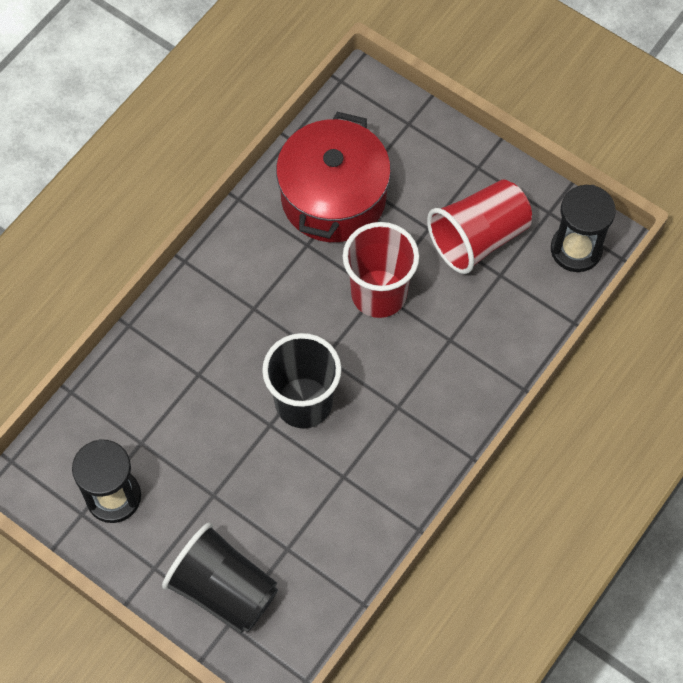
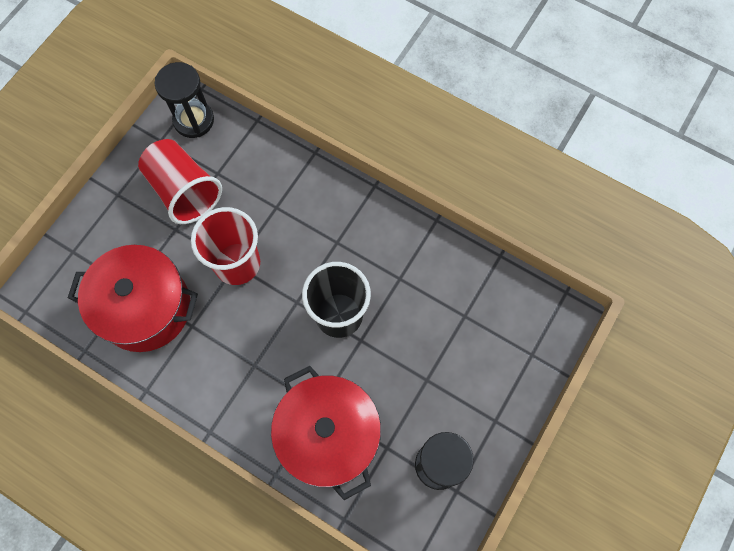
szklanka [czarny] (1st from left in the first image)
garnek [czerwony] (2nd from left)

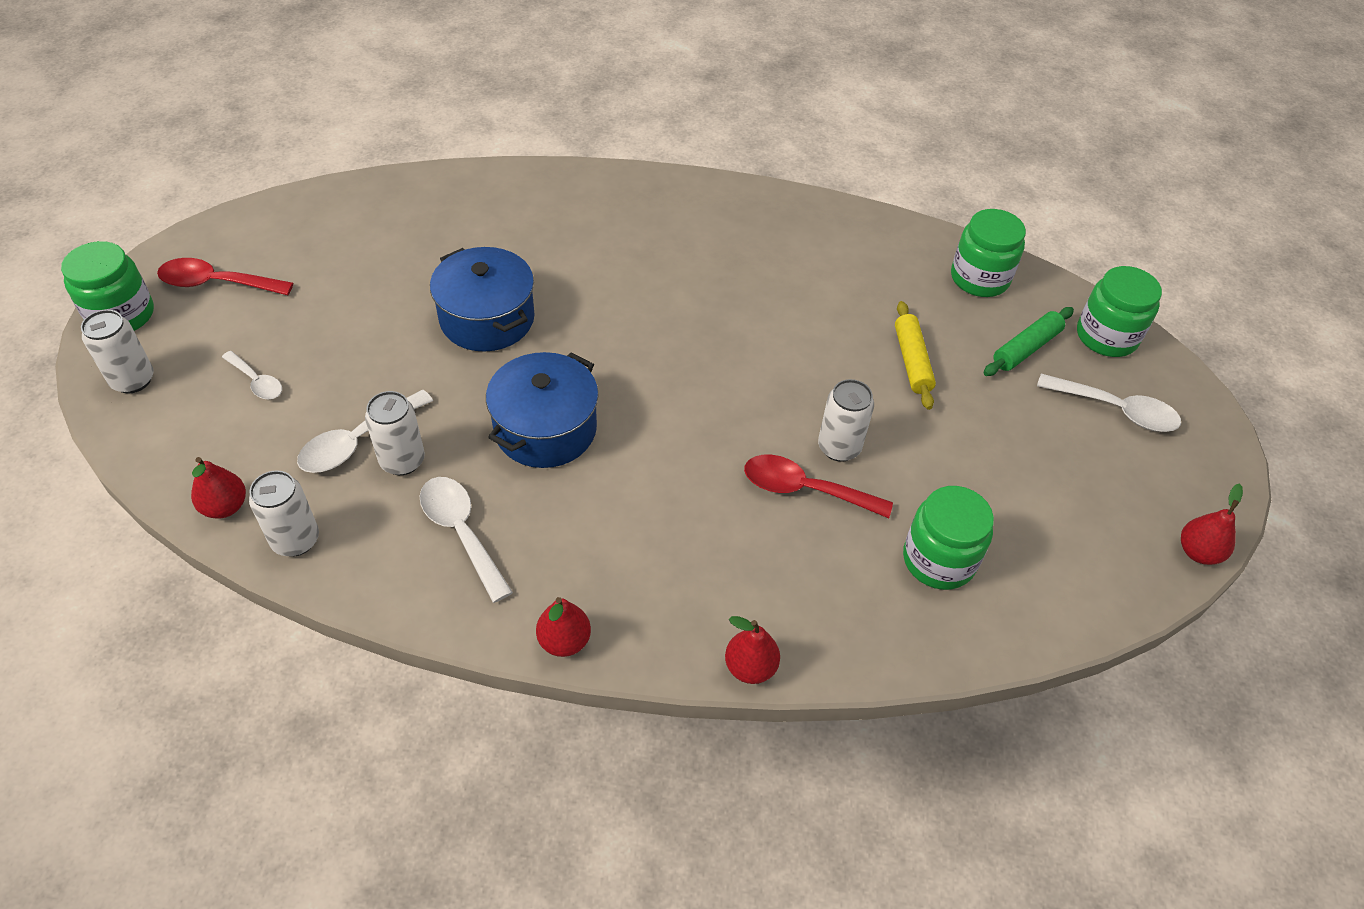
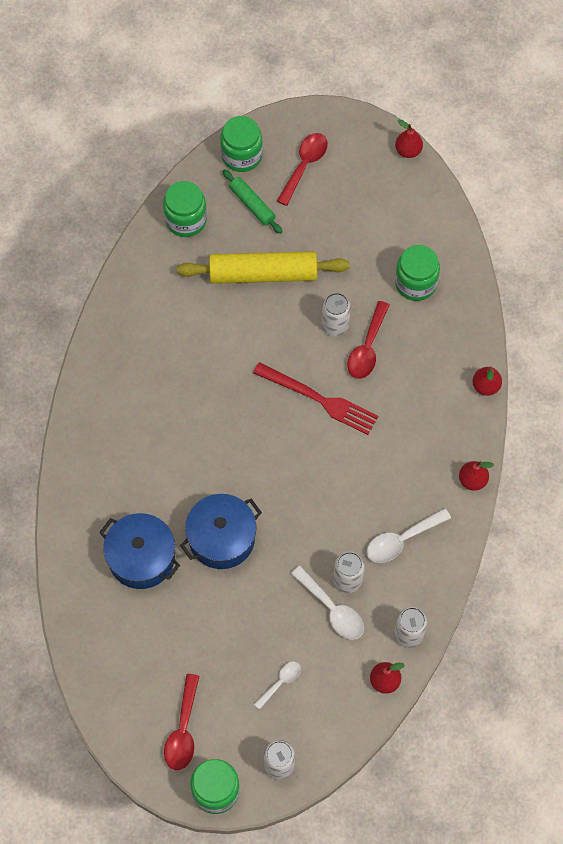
garnek [niebieski] (1st from left)
wałek do ciasta [żółty]
łyżka [czerwony] (2nd from left)
widelec [czerwony]

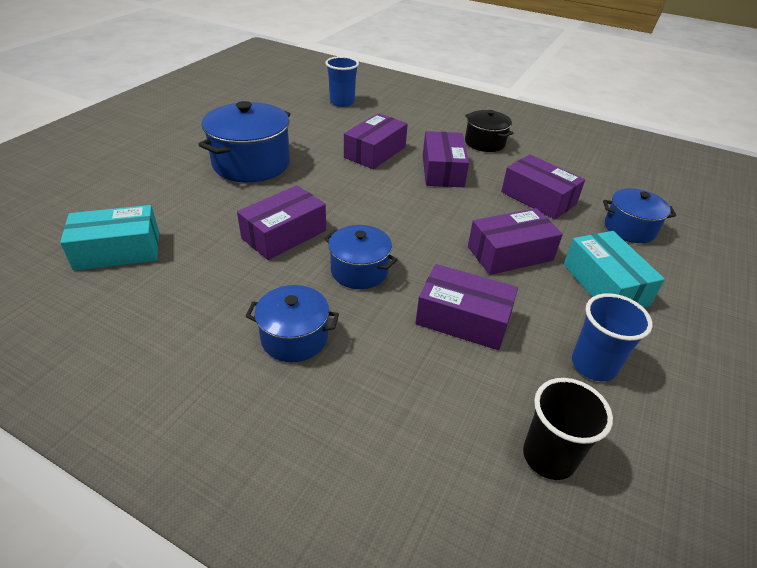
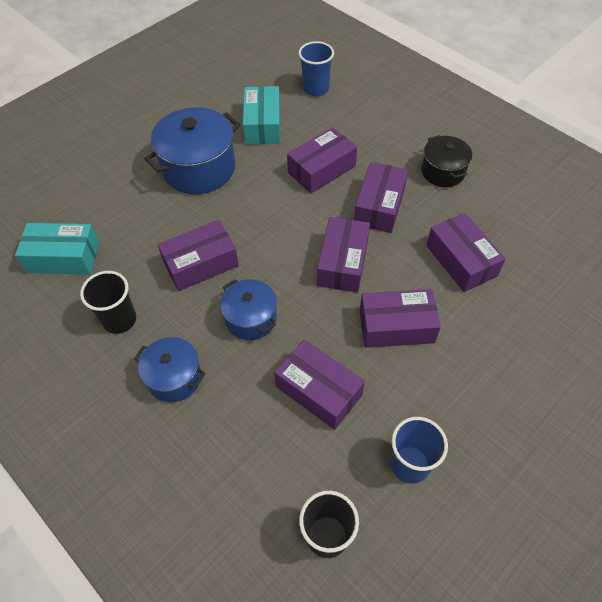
pudełko [turkusowy] (2nd from left)
garnek [niebieski] (4th from left in the first image)
szklanka [czarny] (1st from left)
pudełko [fioletowy] (4th from left)

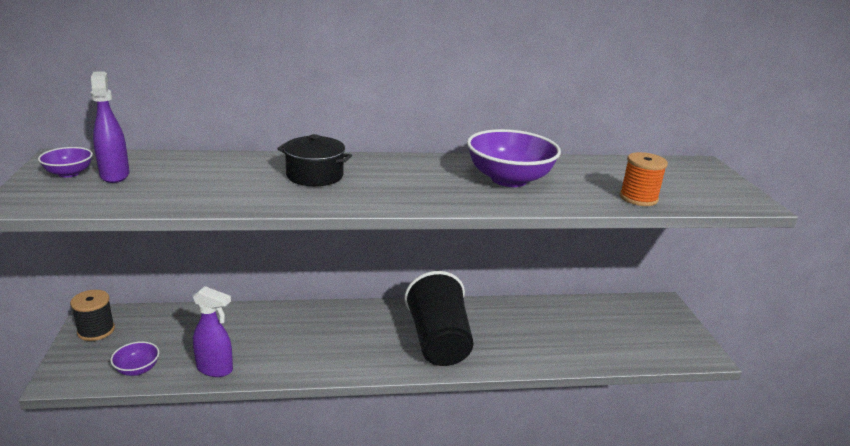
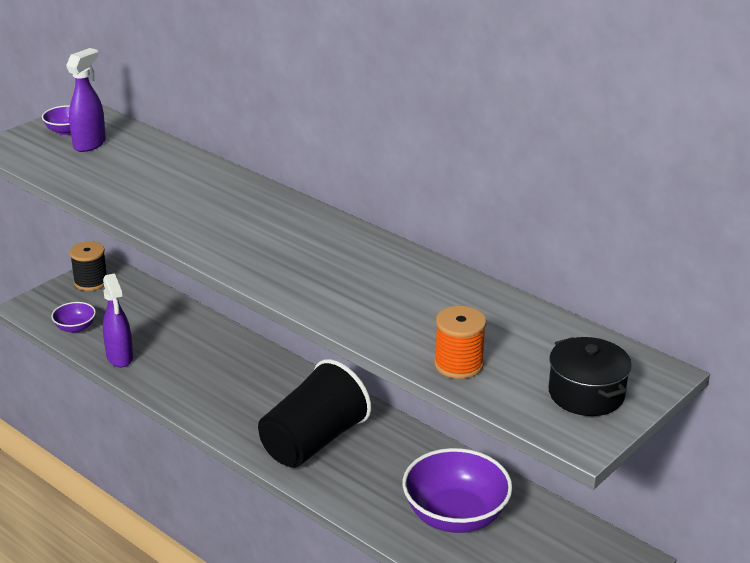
garnek [czarny]
miska [fioletowy] (3rd from left)

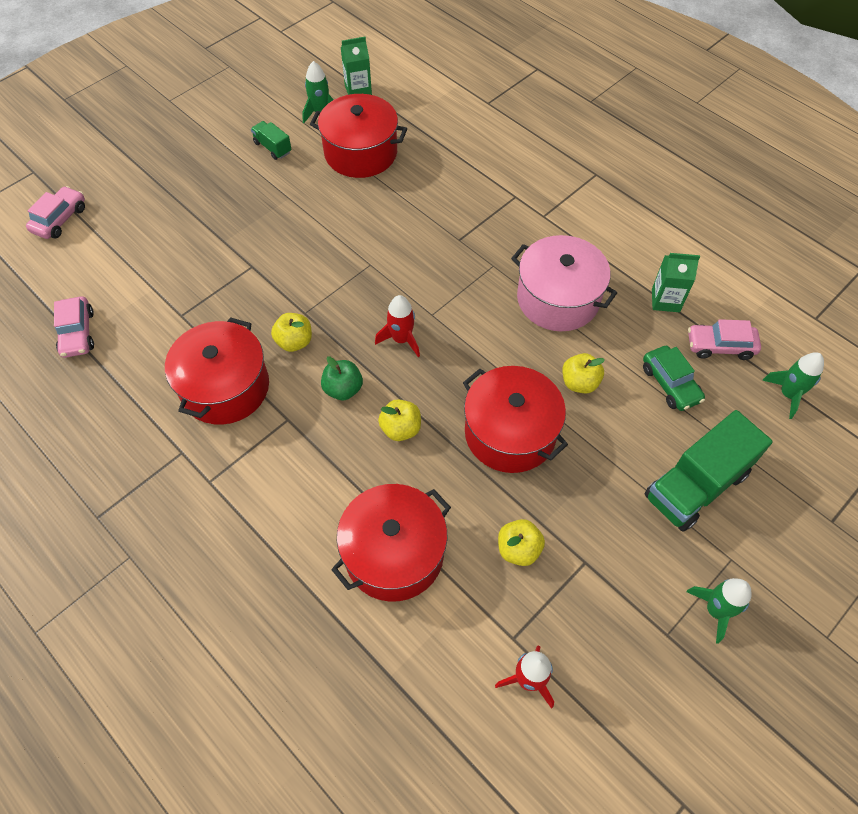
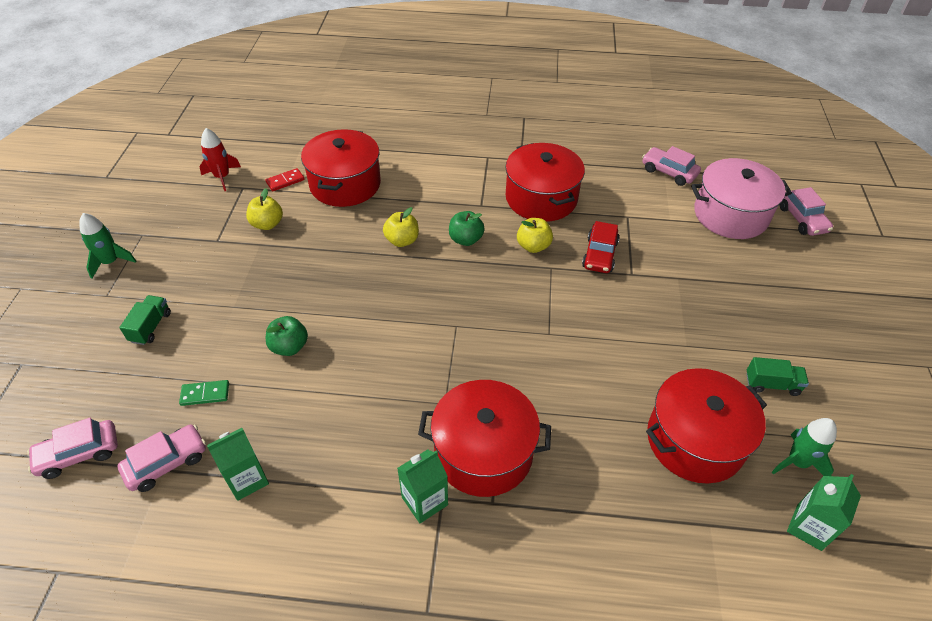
rakieta [czerwony] (1st from left in the first image)
garnek [czerwony] (2nd from left)
garnek [różowy]
jabłko [zielony] (1st from left)
kostka domina [zielony]
ciężarówka [zielony] (1st from left)
samochód [różowy] (1st from left)
kostka domina [czerwony]
karton mleka [zielony] (2nd from left)
samochód [czerwony]

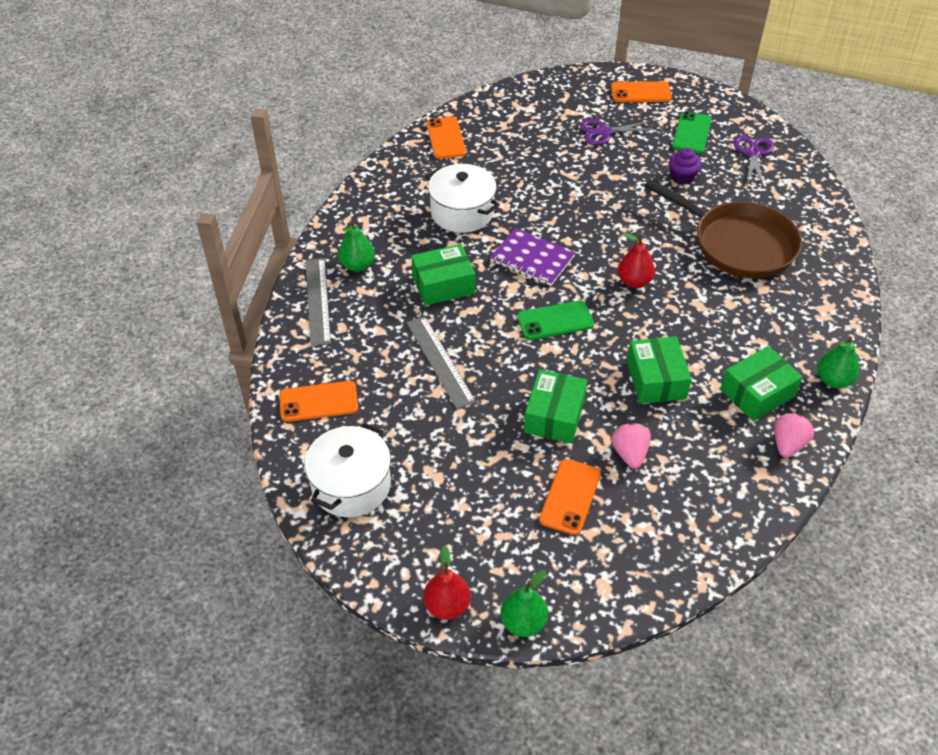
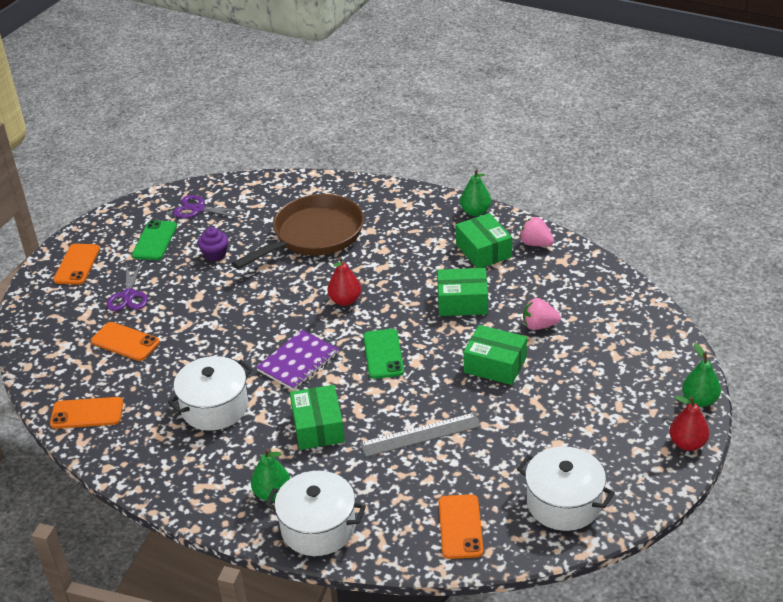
garnek [biały] (2nd from left)
telefon [pomarańczowy] (3rd from left)
telefon [zielony] (1st from left)

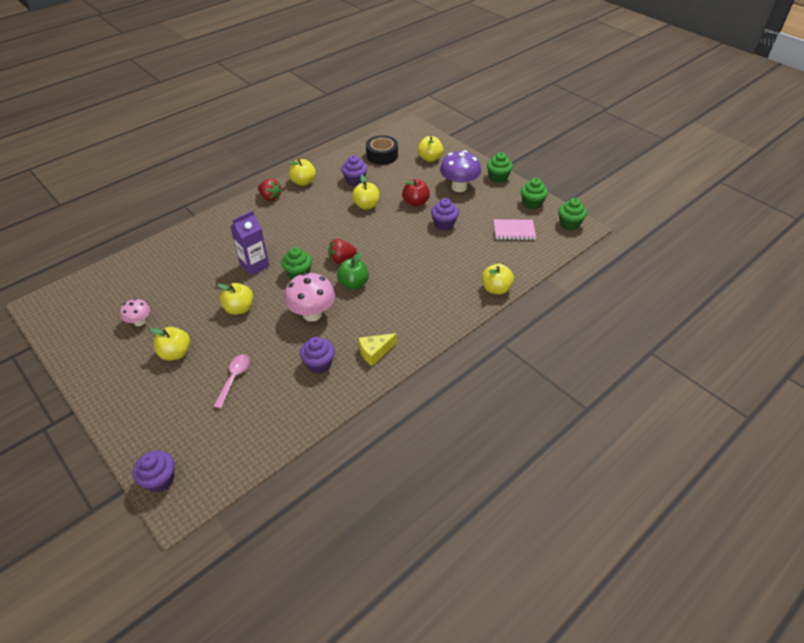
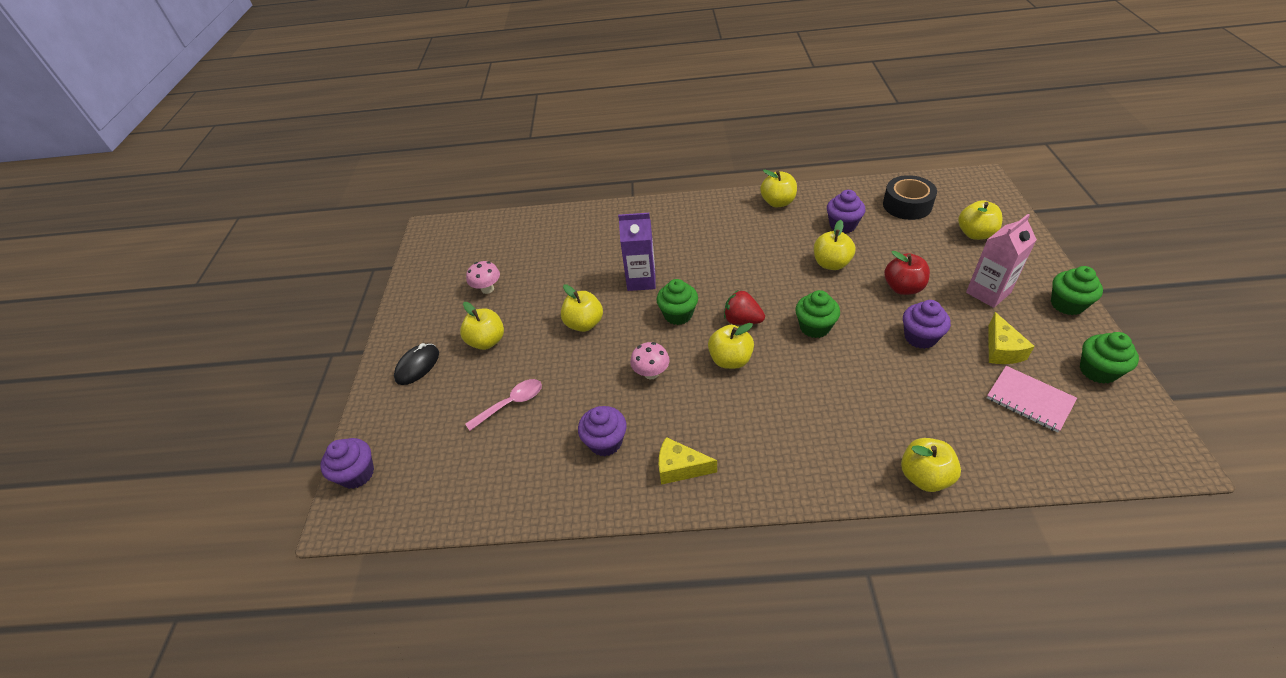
truskawka [czerwony] (1st from left in the first image)
grzyb [różowy] (2nd from left)
jabłko [żółty] (3rd from left)
karton mleka [różowy]
muffinka [zielony] (2nd from left)
myszka [czarny]
ser [żółty] (2nd from left)

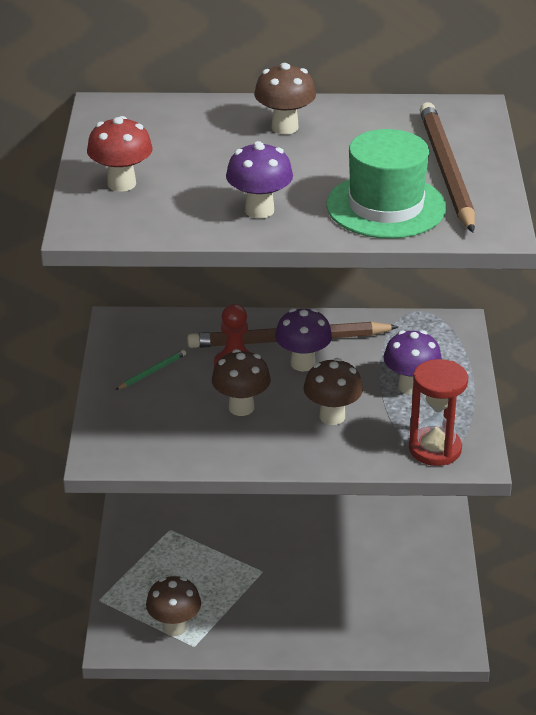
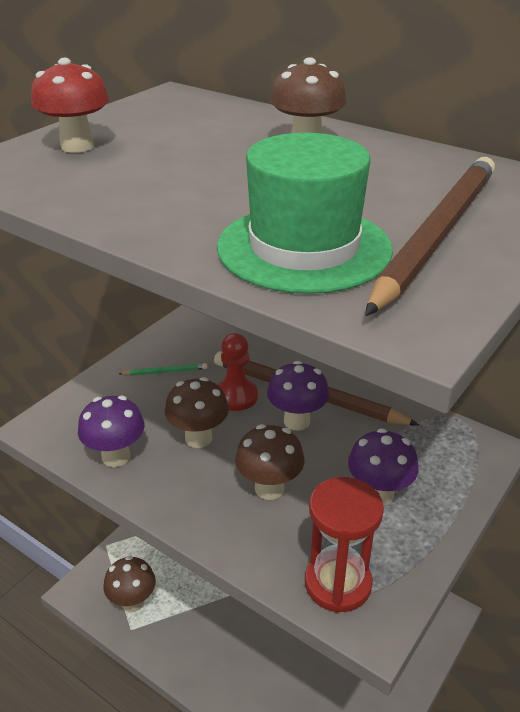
grzyb [fioletowy] (1st from left)

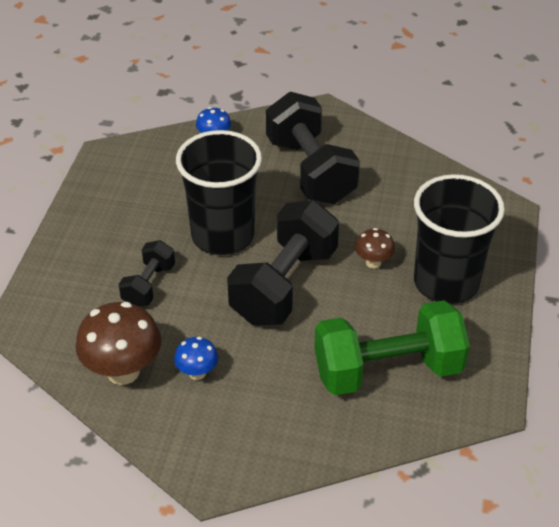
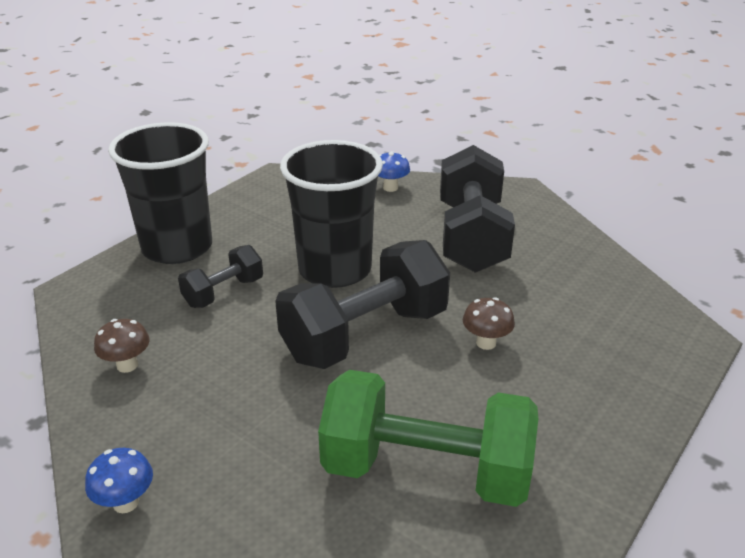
grzyb [brązowy] (1st from left)
grzyb [niebieski] (1st from left)
szklanka [czarny] (1st from left)

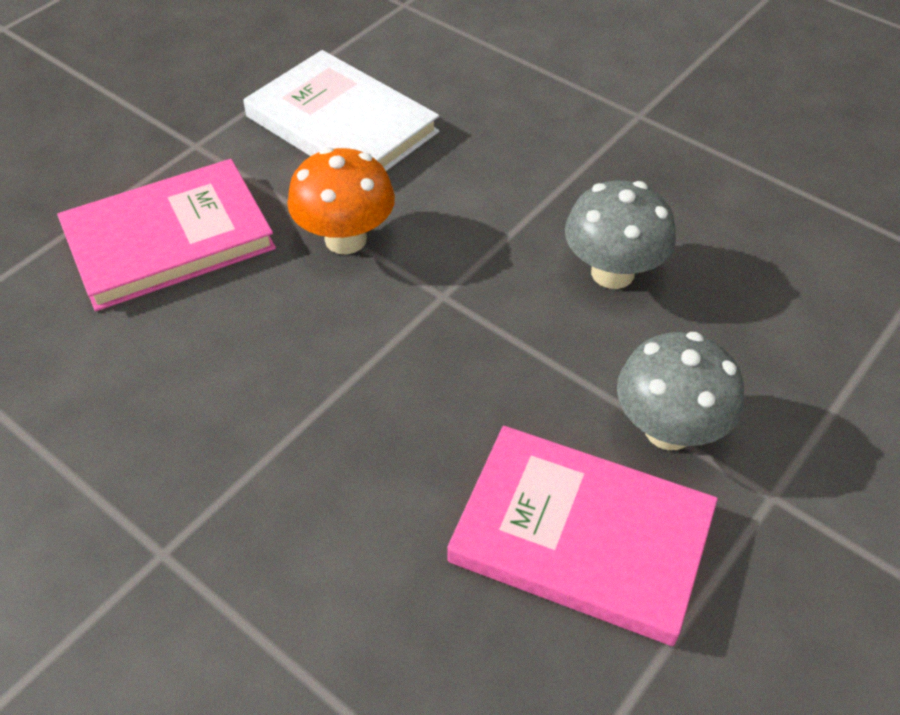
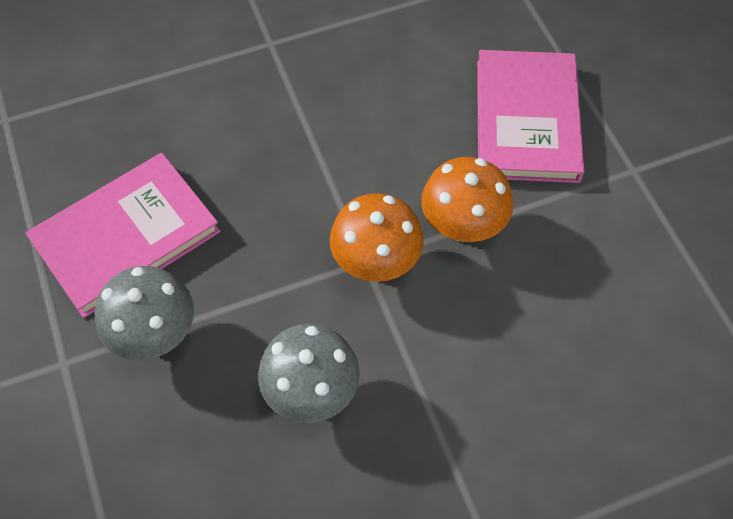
książka [biały]
grzyb [pomarańczowy] (1st from left)

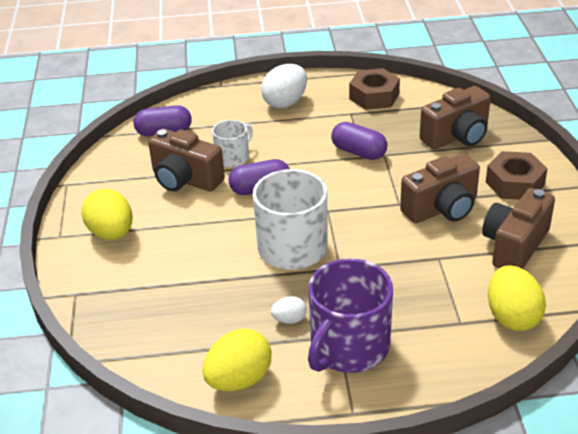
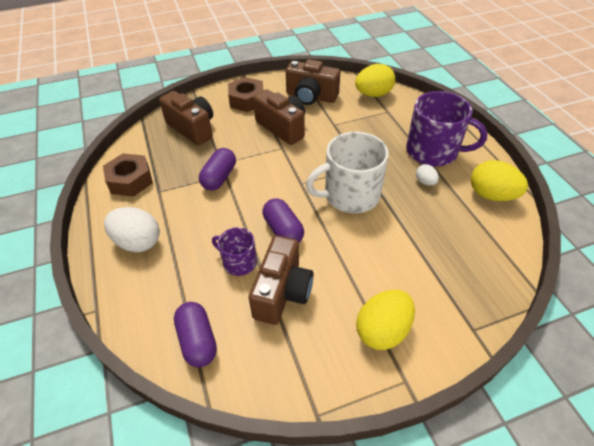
kubek [fioletowy] (1st from left)

